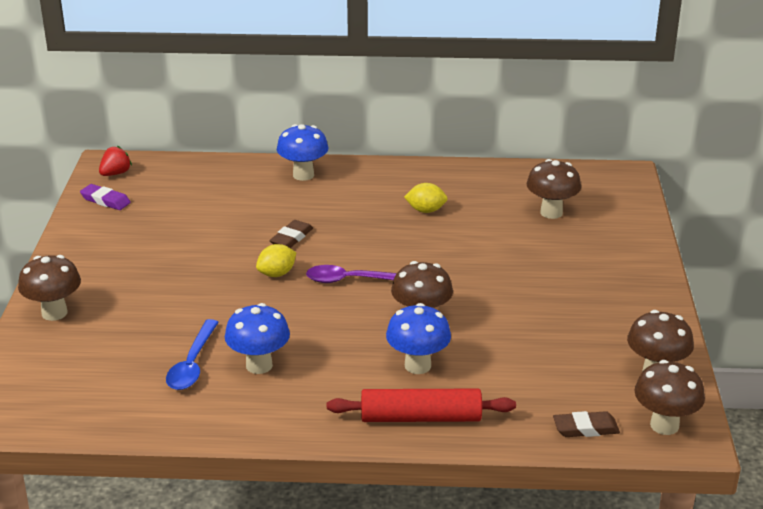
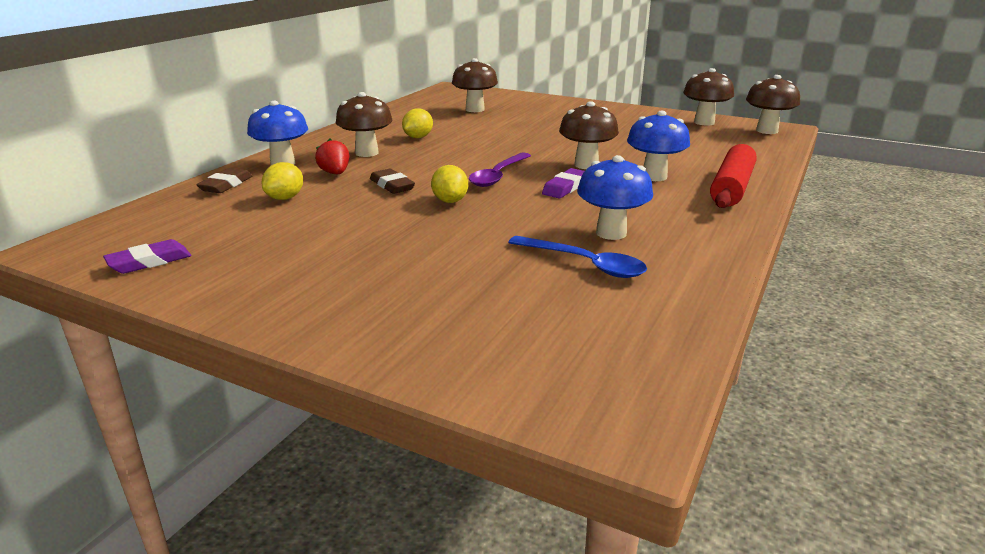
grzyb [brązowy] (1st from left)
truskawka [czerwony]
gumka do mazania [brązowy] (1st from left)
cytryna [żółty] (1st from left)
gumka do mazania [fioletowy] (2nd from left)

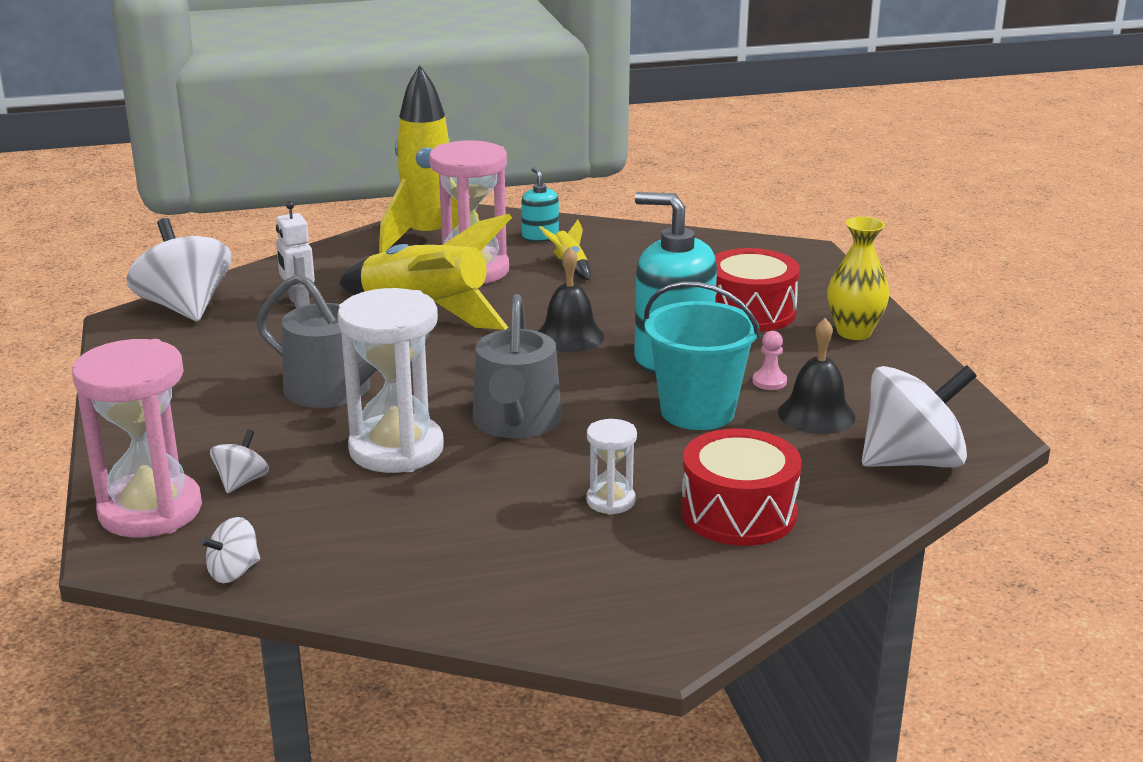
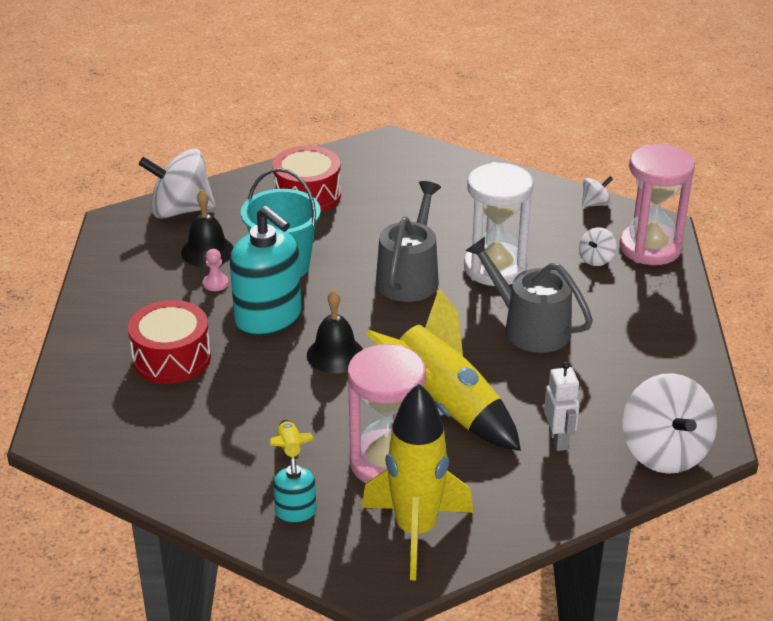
klepsydra [biały] (2nd from left in the first image)
wazon [żółty]

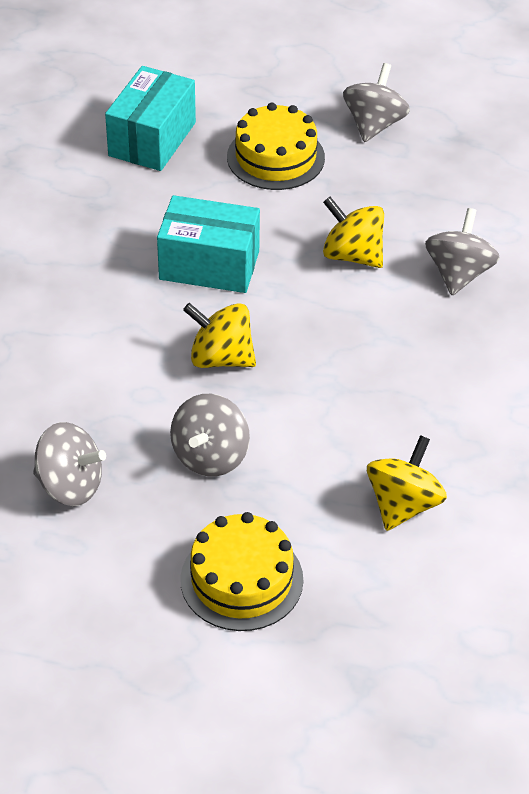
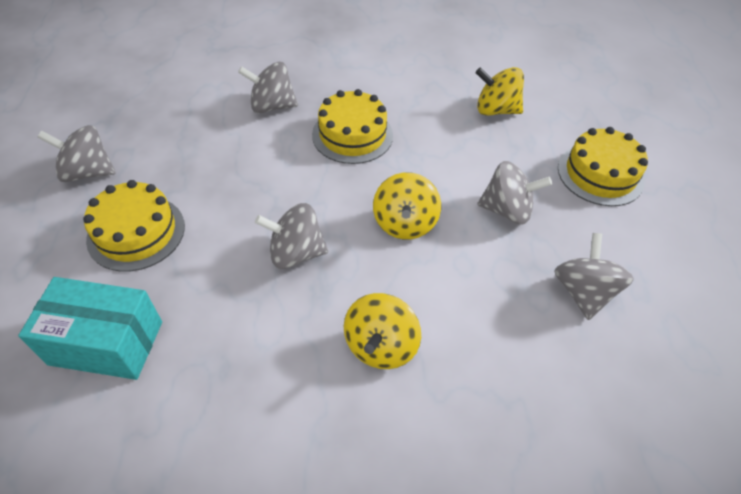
bączek [szary] (3rd from left)
bączek [żółty] (1st from left)
tort [żółty] (2nd from left)

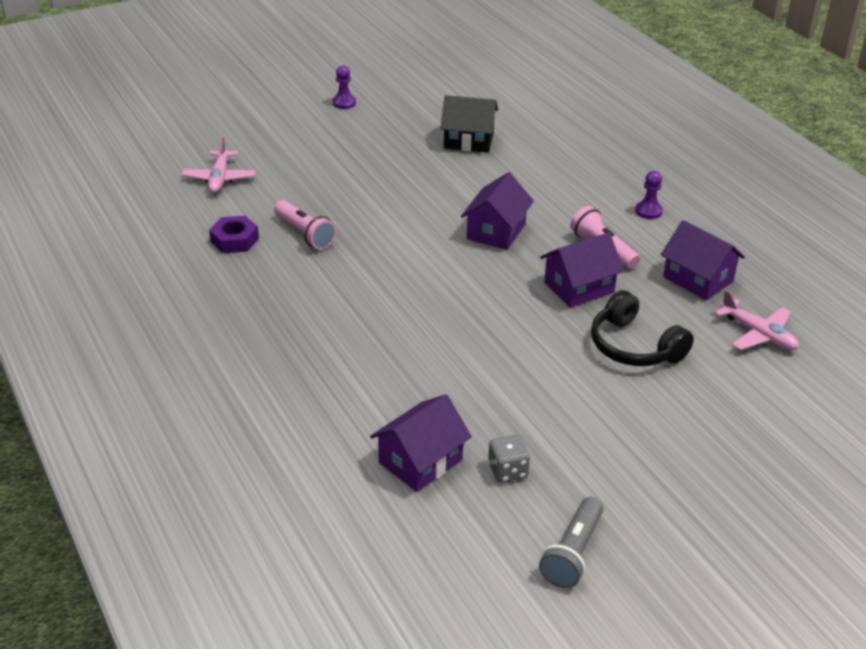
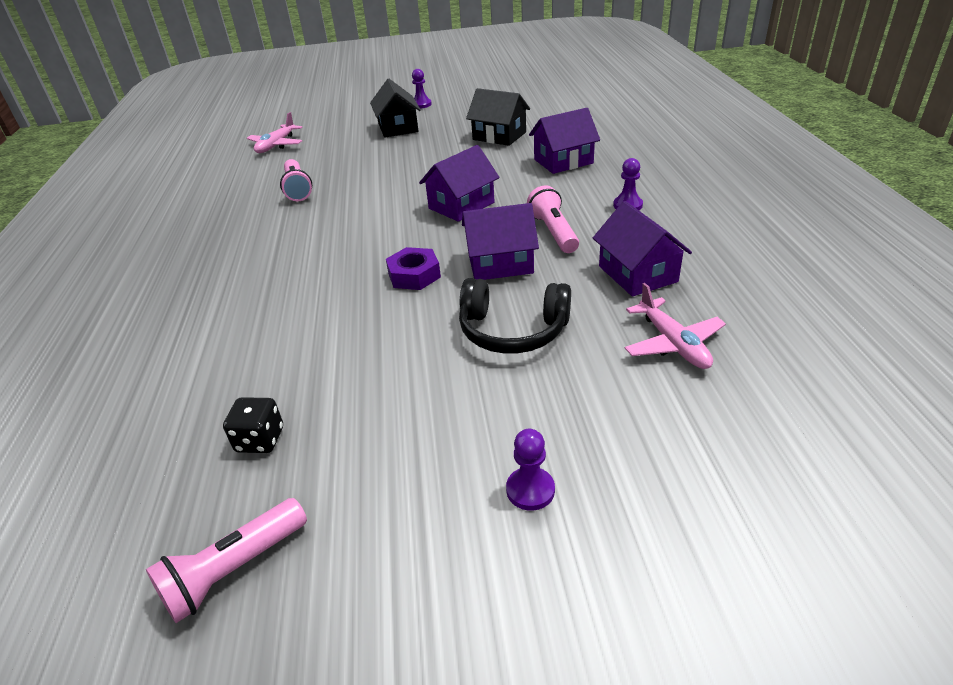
nakrętka [fioletowy]
domek [fioletowy] (3rd from left)
kostka do gry [czarny]
latarka [różowy] (1st from left)
słuchawki [czarny]
domek [czarny] (1st from left)
pionek [fioletowy] (2nd from left)

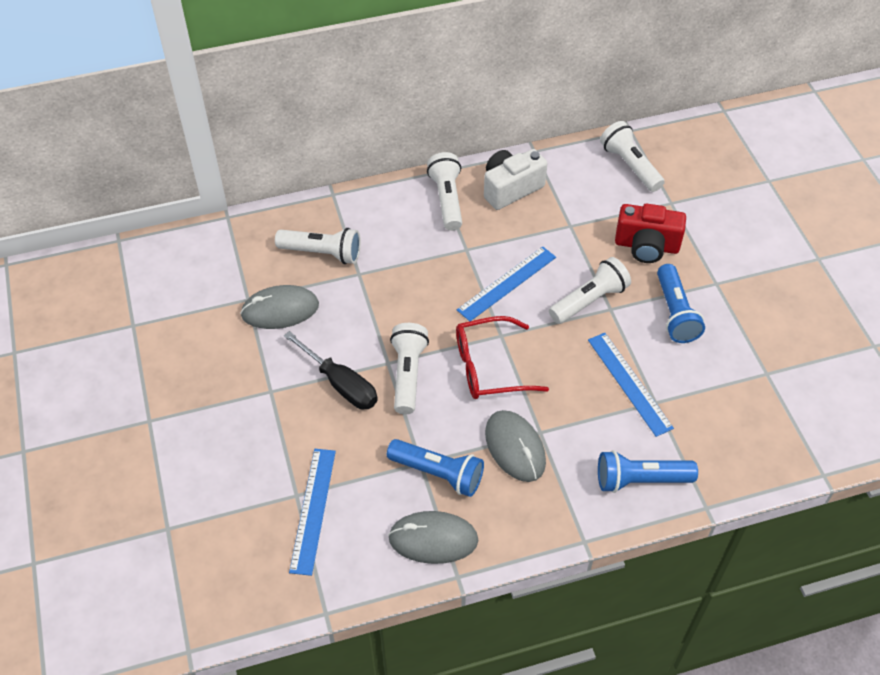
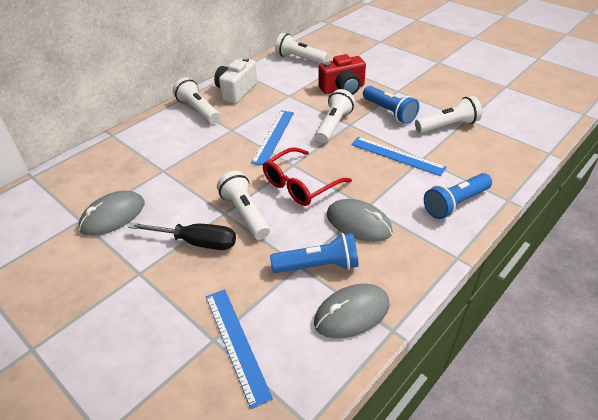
latarka [biały] (5th from left)

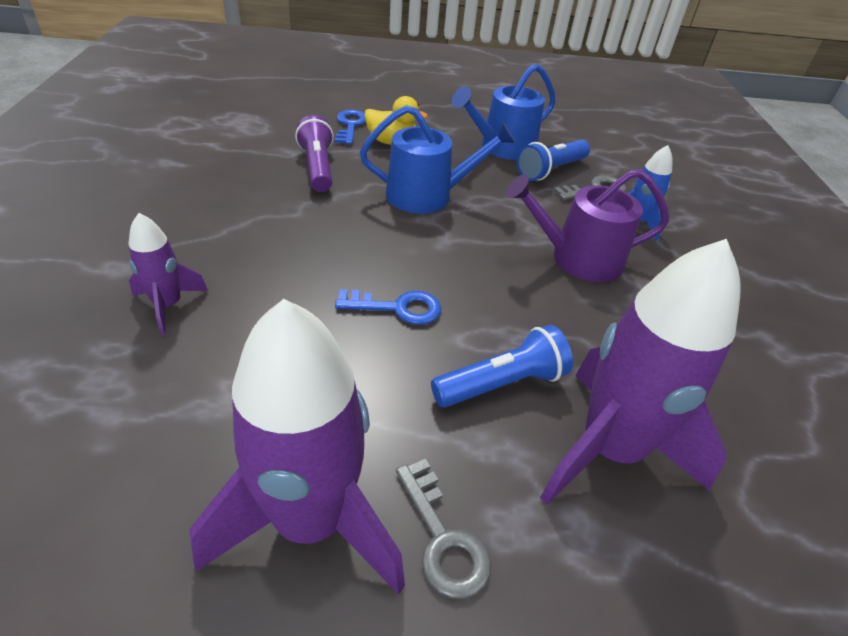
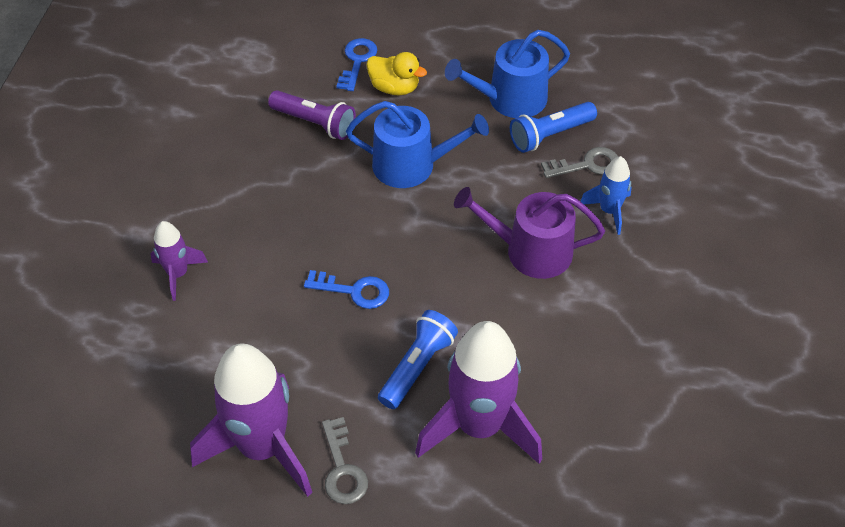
latarka [fioletowy]
latarka [niebieski] (1st from left)

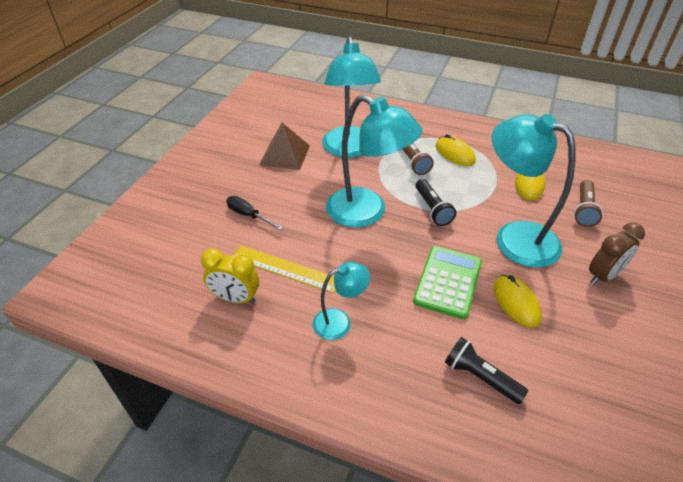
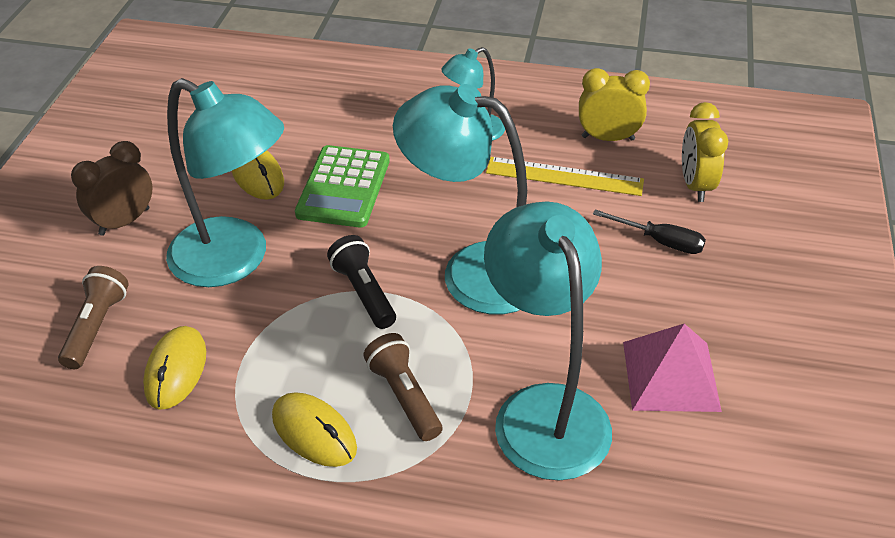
piramida [różowy]
latarka [czarny] (2nd from left in the first image)
budzik [żółty] (2nd from left)

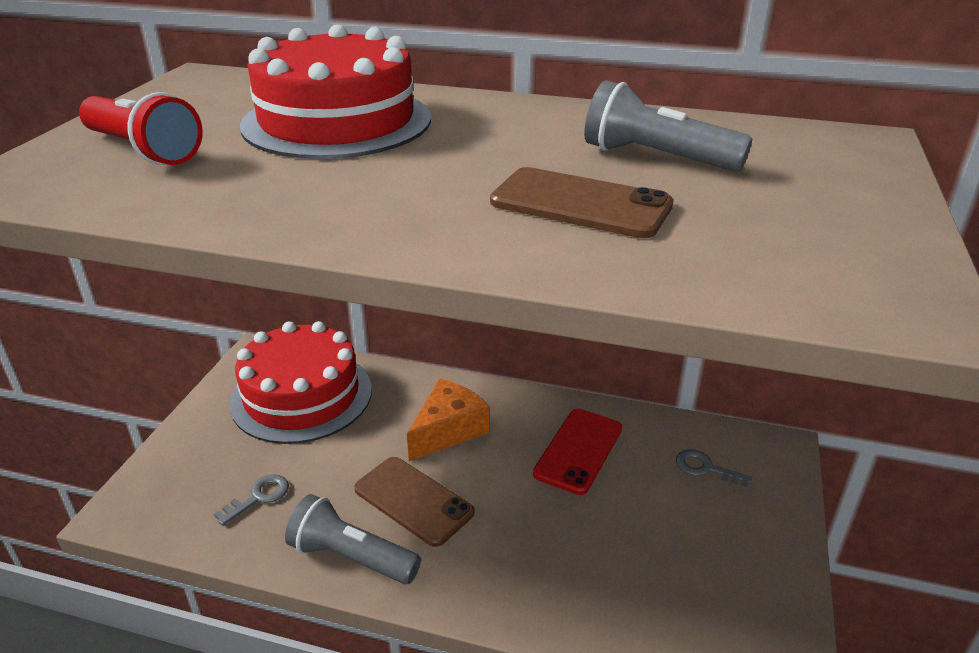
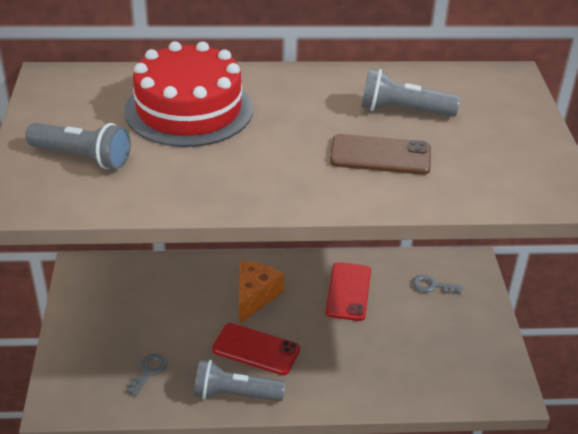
latarka [szary] (1st from left)
tort [czerwony] (1st from left in the first image)
telefon [czerwony] (1st from left)

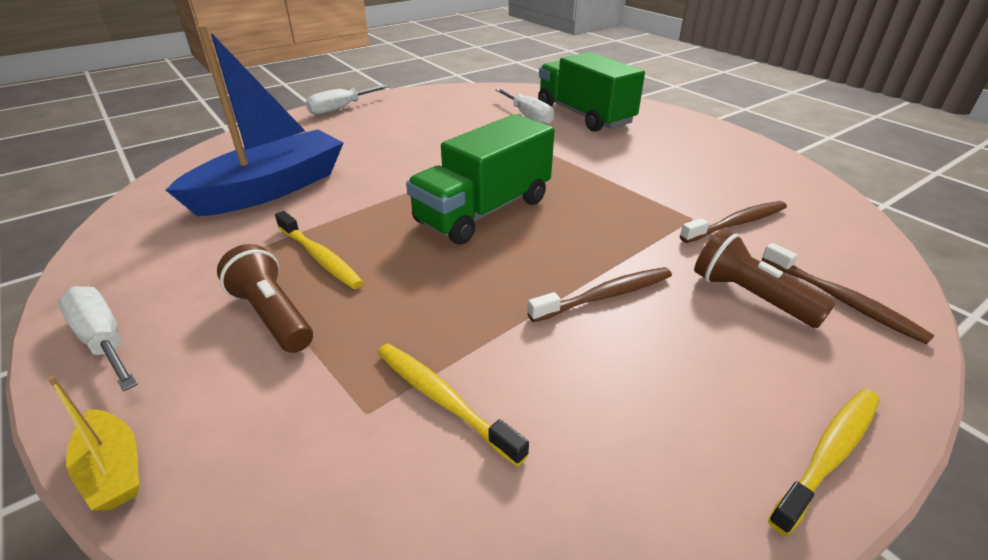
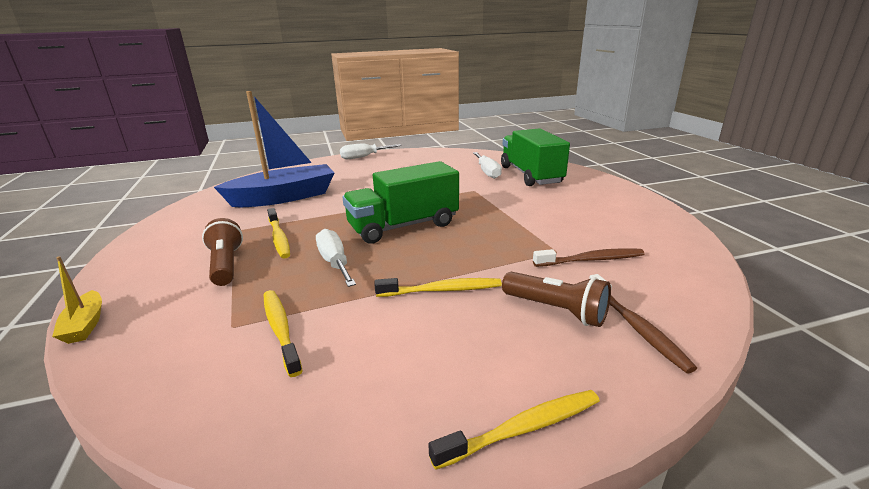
śrubokręt [biały] (1st from left)
szczoteczka do zębów [żółty] (3rd from left)
latarka [brązowy] (2nd from left)

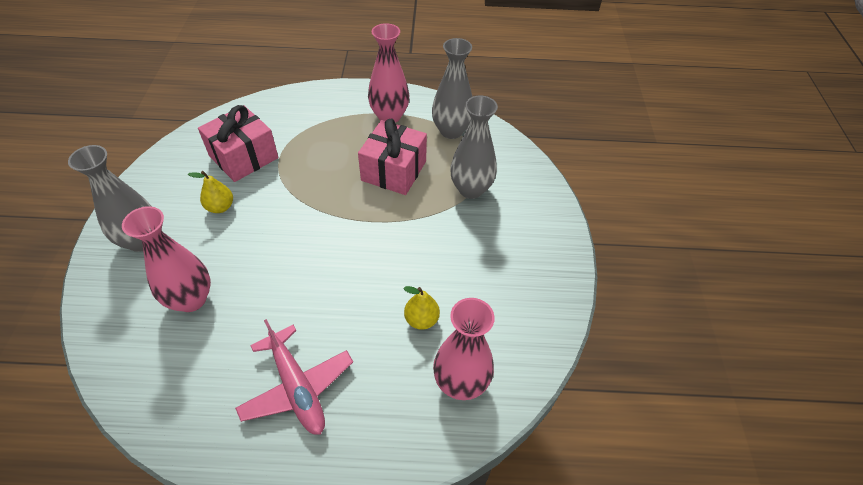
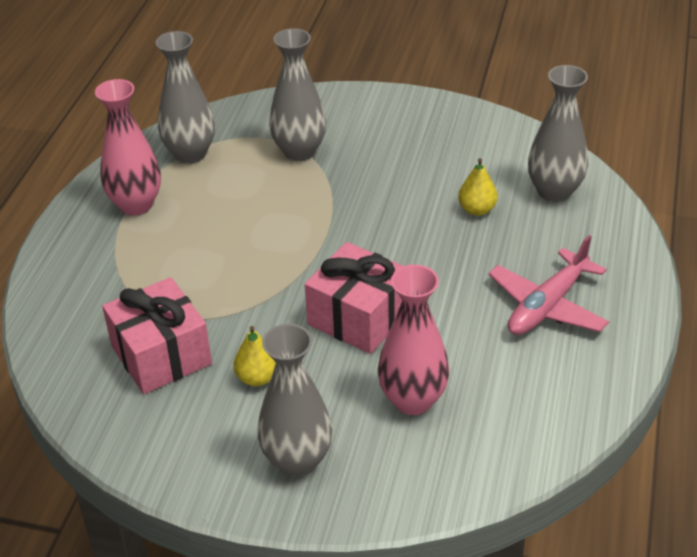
samolot [różowy]
prezent [różowy] (2nd from left)
wazon [szary] (4th from left)

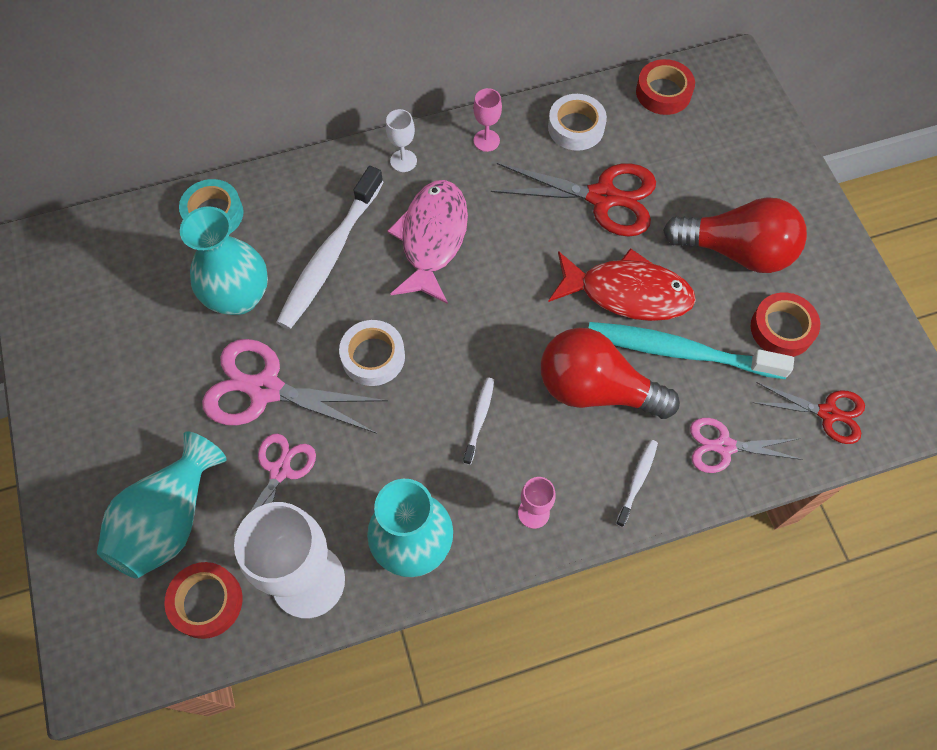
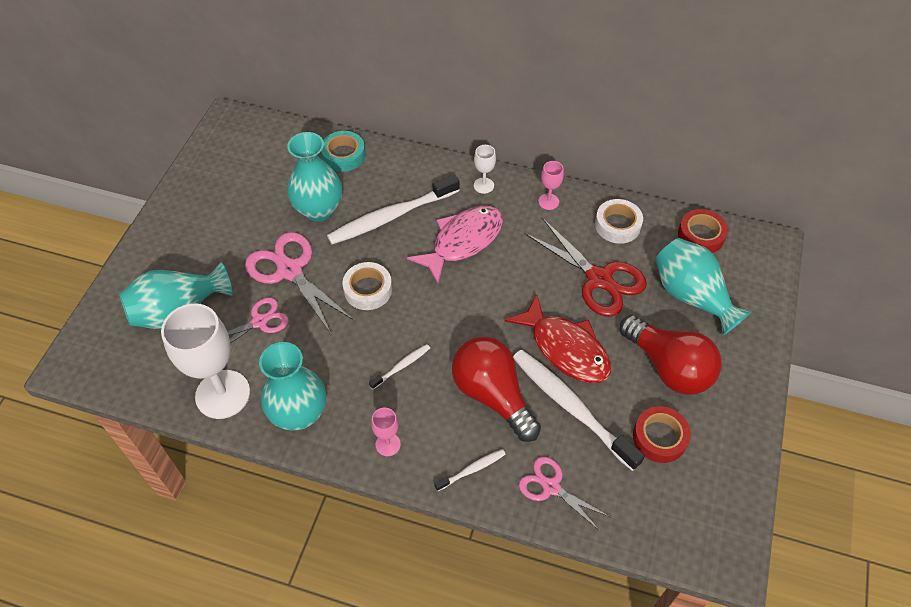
taśma klejąca [czerwony] (1st from left in the first image)
szczoteczka do zębów [biały] (4th from left)
nożyczki [czerwony] (2nd from left in the first image)
wazon [turkusowy] (4th from left)

